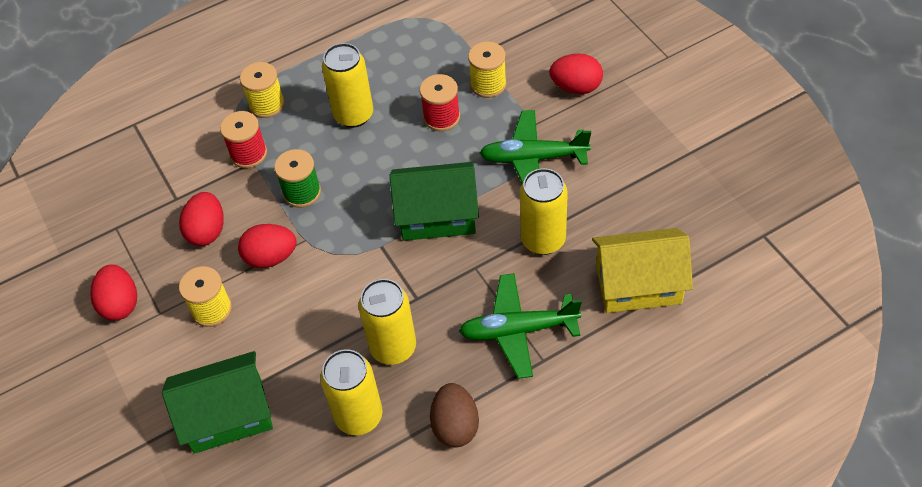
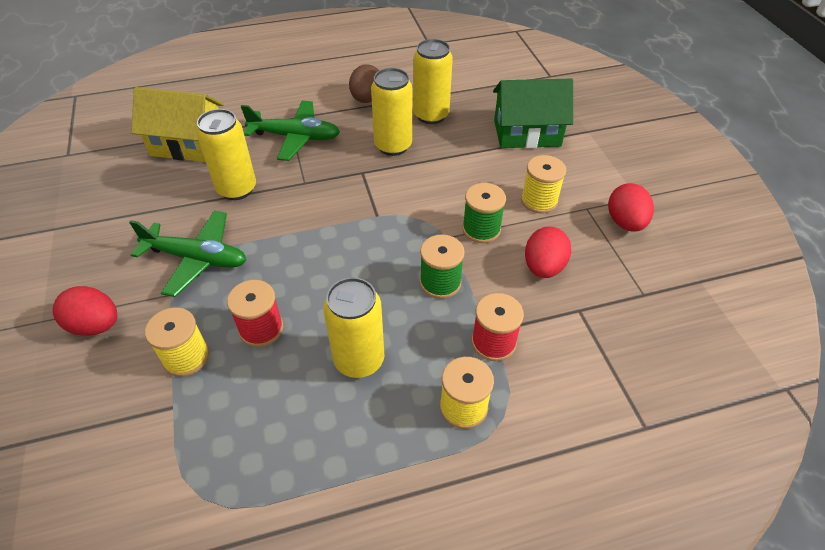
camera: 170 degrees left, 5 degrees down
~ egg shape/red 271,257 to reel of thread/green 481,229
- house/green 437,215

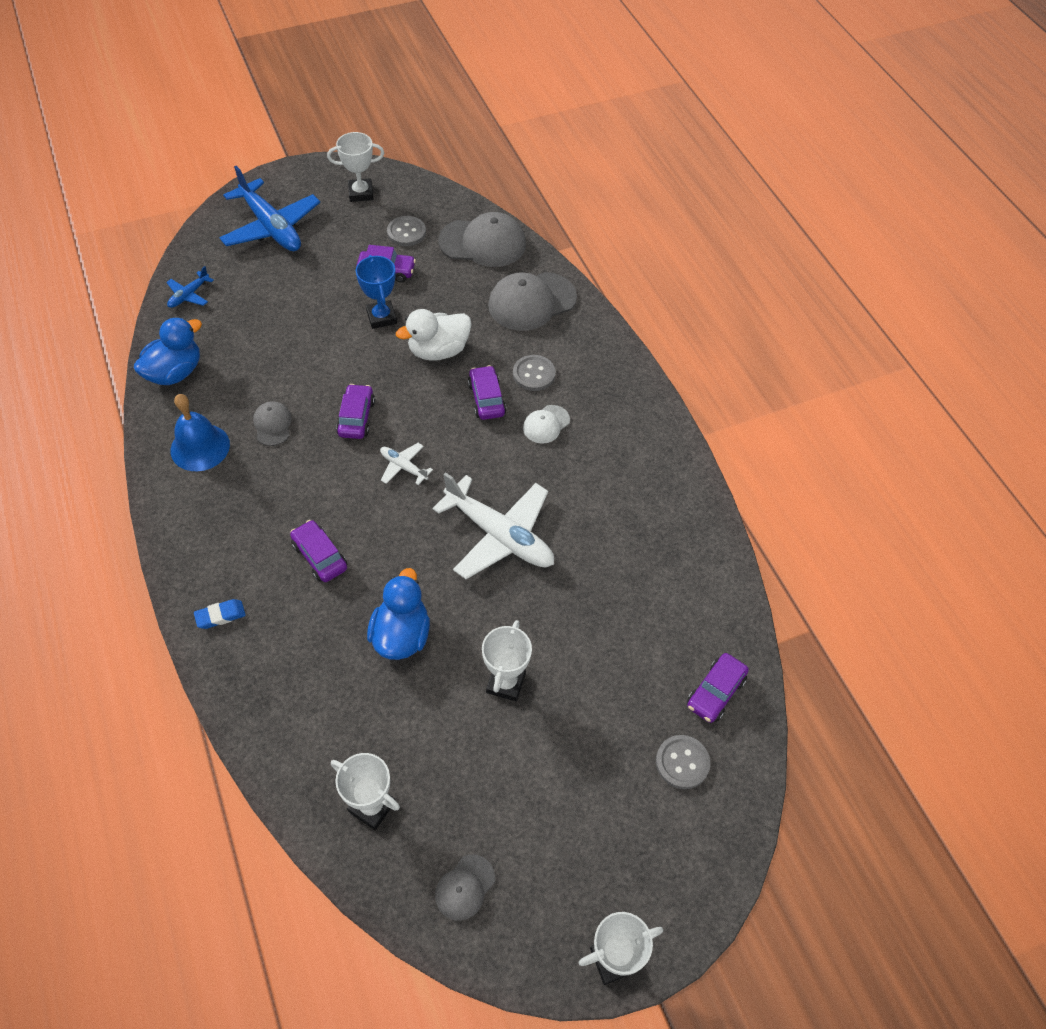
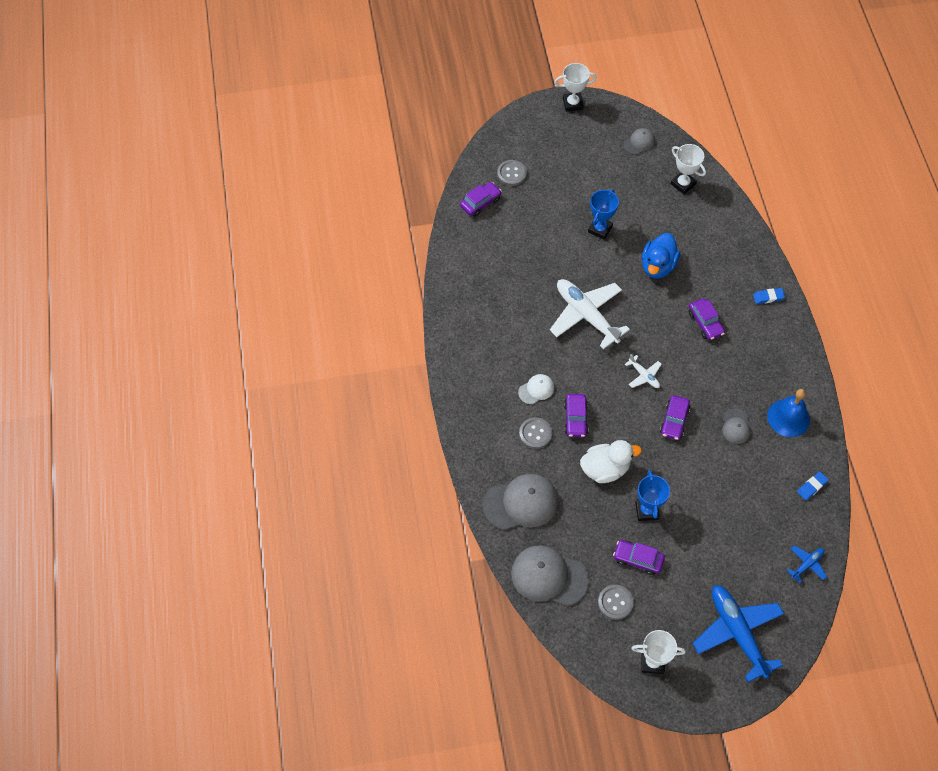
camera: 165 degrees left, 5 degrees up
~ award cup/pure white 506,683 to award cup/blue 600,229
~ toy duck/blue 175,372 to pencil eraser/blue 812,487

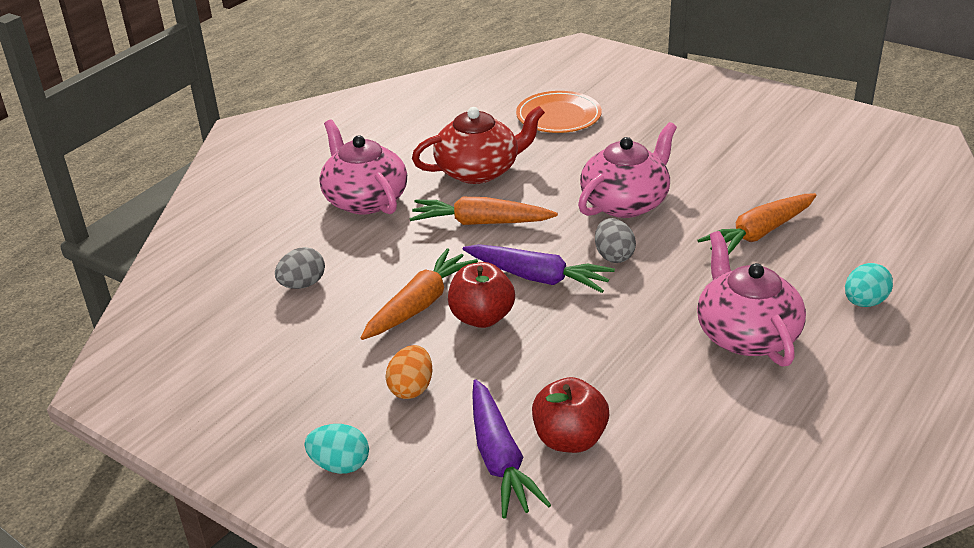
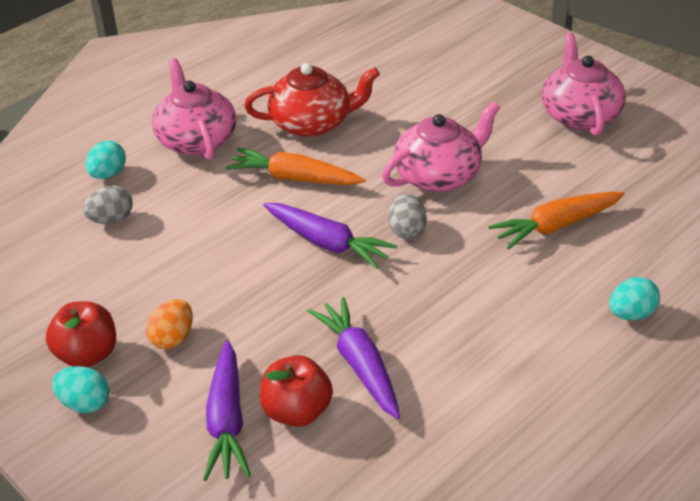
camera: 10 degrees right, 5 degrees up
~ toy apple/red 482,318 to 87,355
+ egg shape/turquoise 108,174
+ toy carrot/purple 359,365
~ china teapot/pink 746,335 to 579,115
- toy carrot/orange-coloured 419,305
- flat dish/orange-coloured 558,116

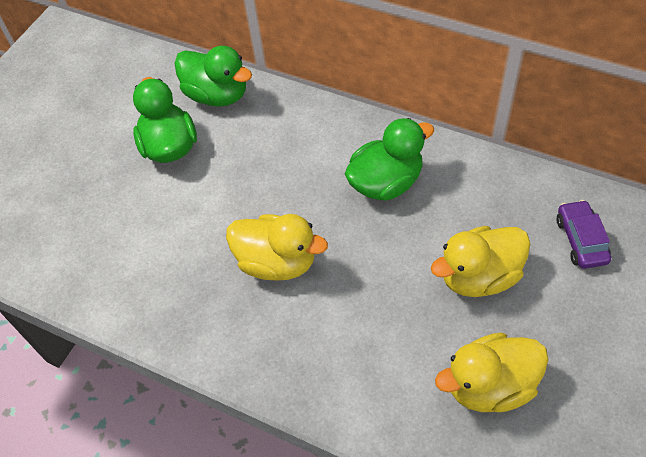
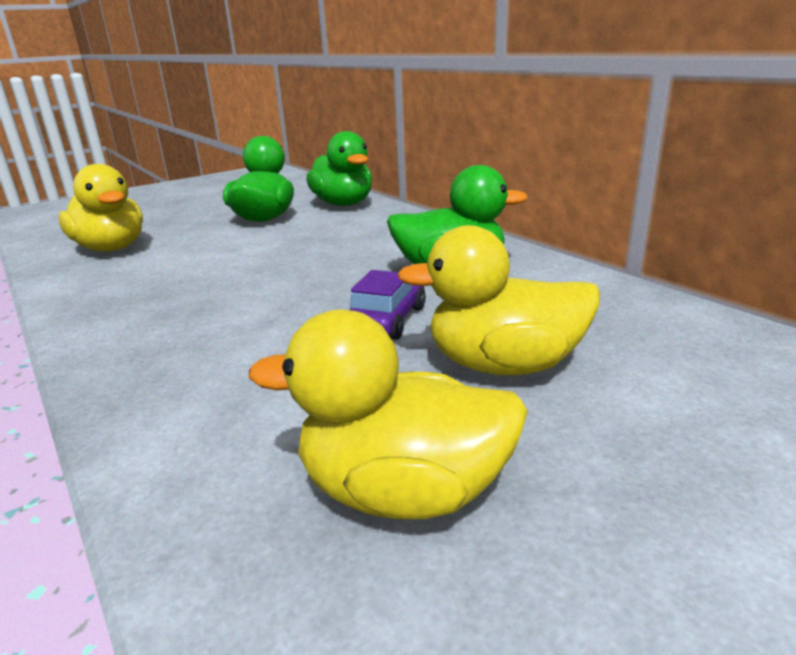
camera: 25 degrees right, 30 degrees down
~ toy duck/bright yellow 277,262 to 111,248
~ toy car/purple 581,240 to 387,320

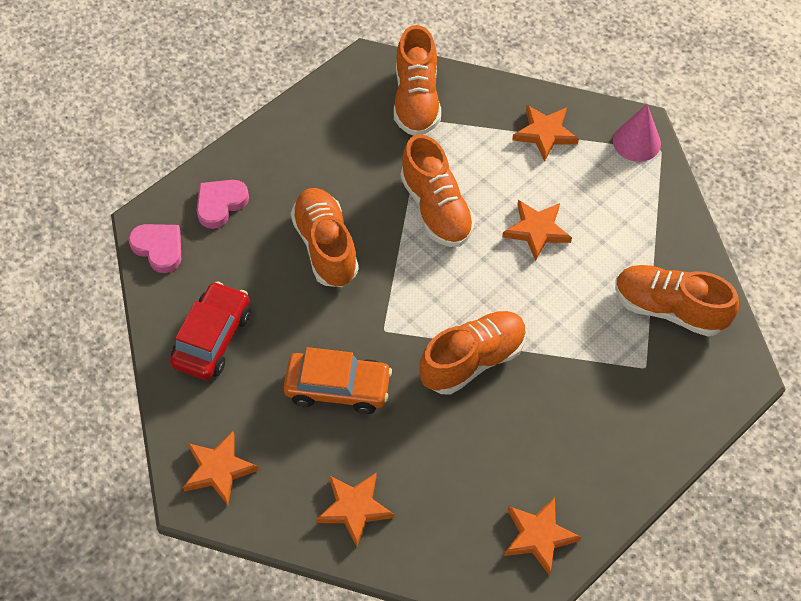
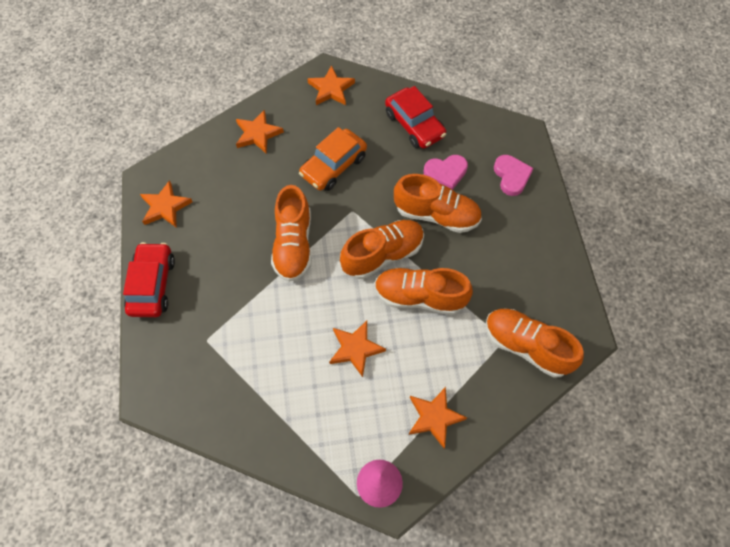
camera: 125 degrees right, 5 degrees up
+ toy car/red 152,285
~ lace-up shoe/orange-coloured 669,309 to 383,255
~ love heart/pink 159,248 to 446,173

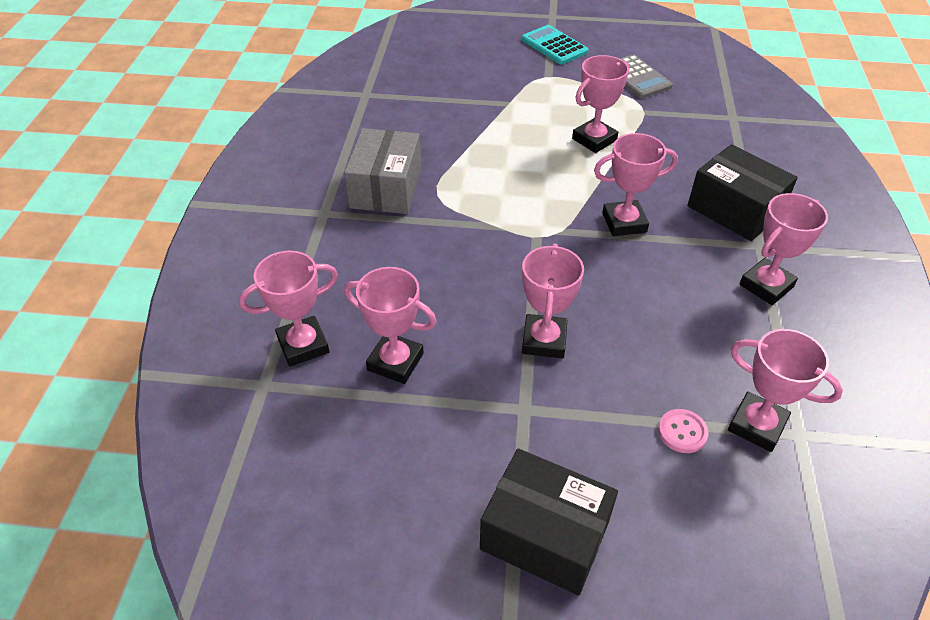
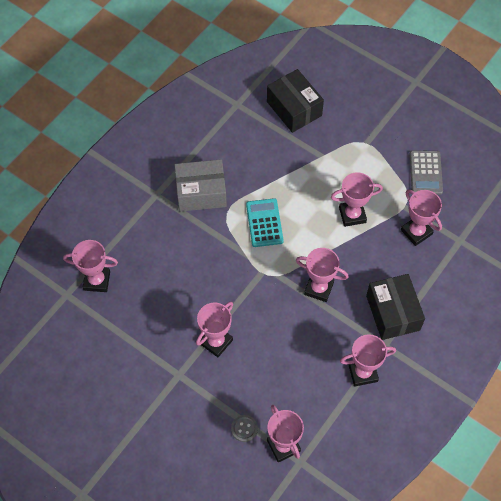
camera: 30 degrees right, 15 degrees up
~ package/gray 386,188 = 201,193 45 degrees clockwise
~ button/pink 682,432 to button/gray 244,428
~ adding machine/turquoise 554,46 to 264,223
~ package/black 545,535 to 294,108
~ award cup/pink 395,362 to 416,232

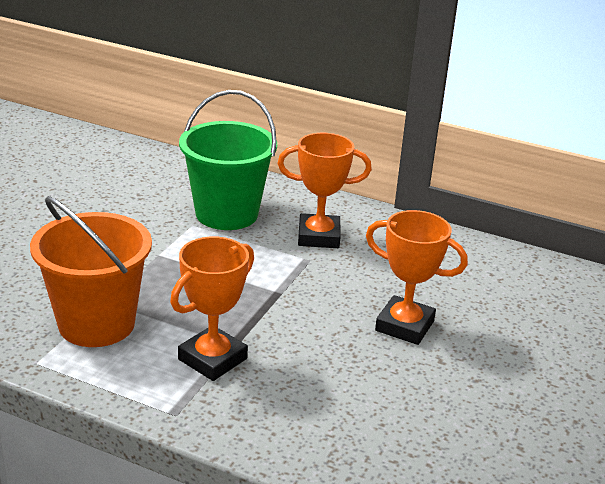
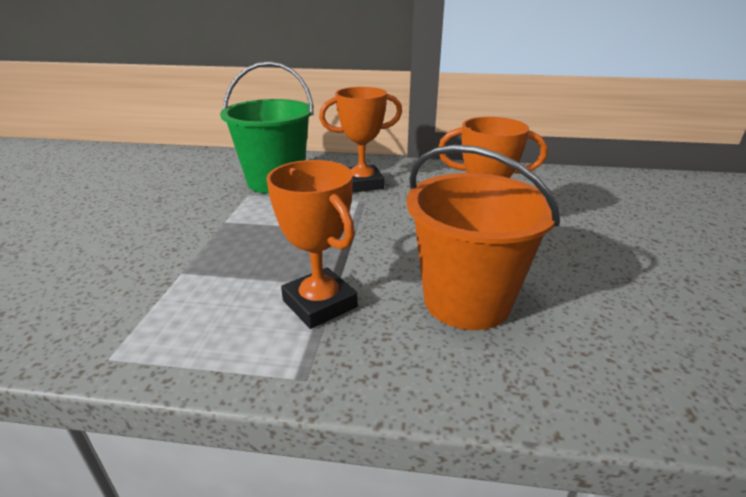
camera: 15 degrees left, 0 degrees up
~ award cup/orange-coloured 212,359 = 319,304 60 degrees counterclockwise
~ bucket/orange-coloured 96,324 to 466,301

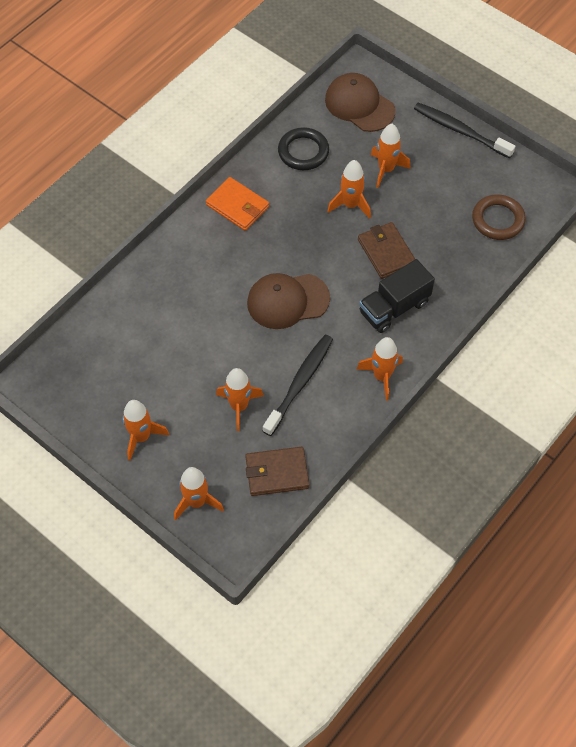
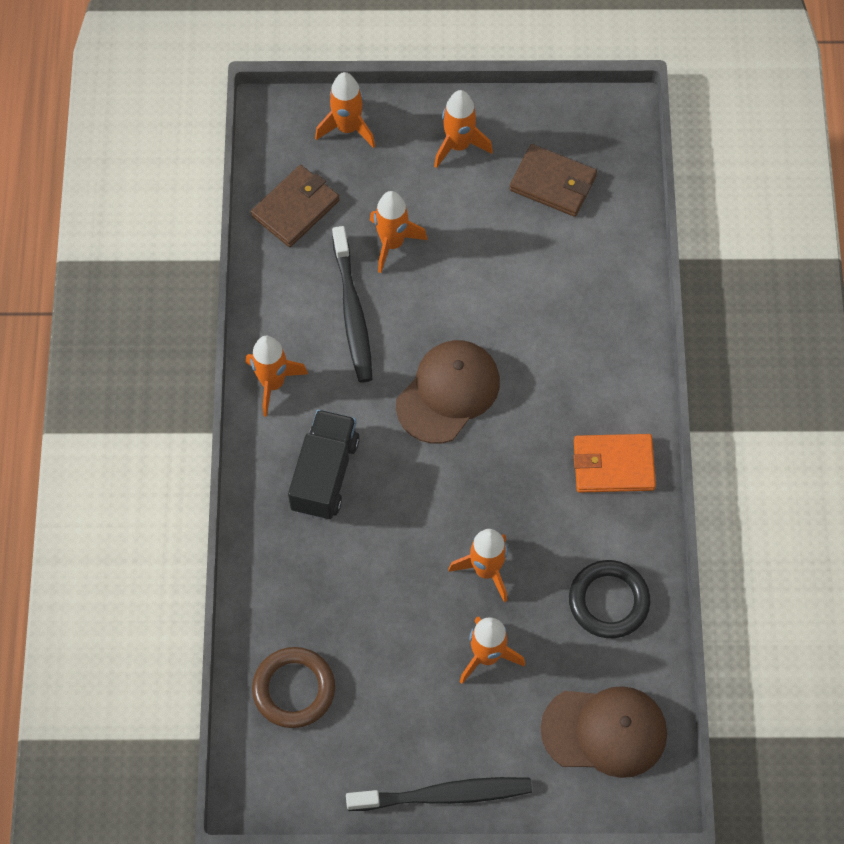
camera: 140 degrees right, 5 degrees up
~ wallet/dark brown 386,252 to 553,183

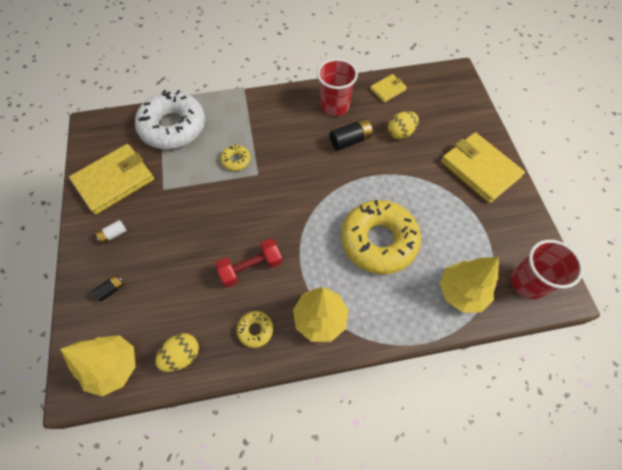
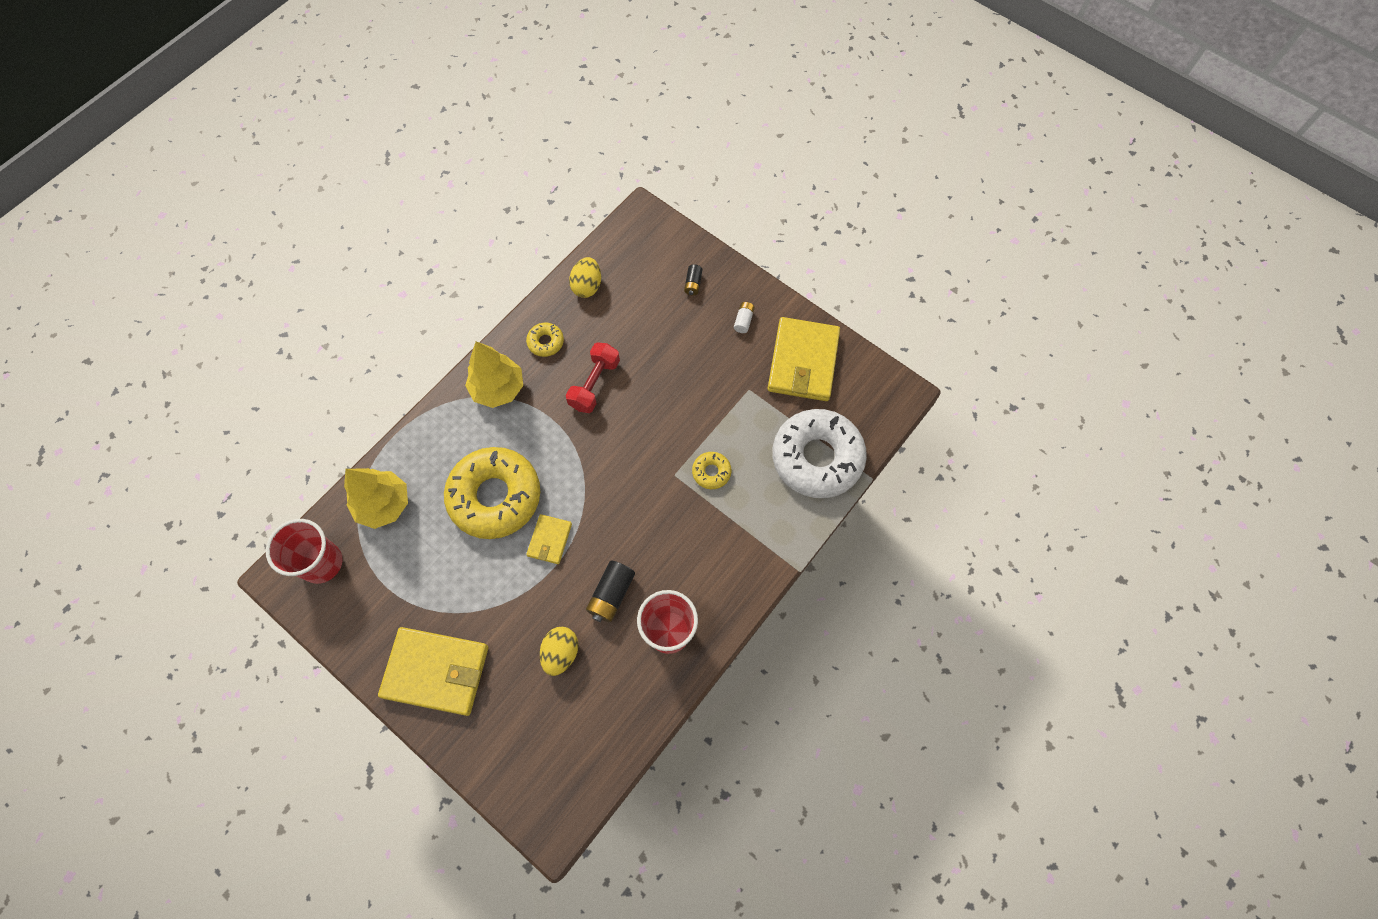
camera: 140 degrees right, 5 degrees up
~ wallet/bright yellow 388,89 to 549,540
- toy tree/bright yellow 114,367

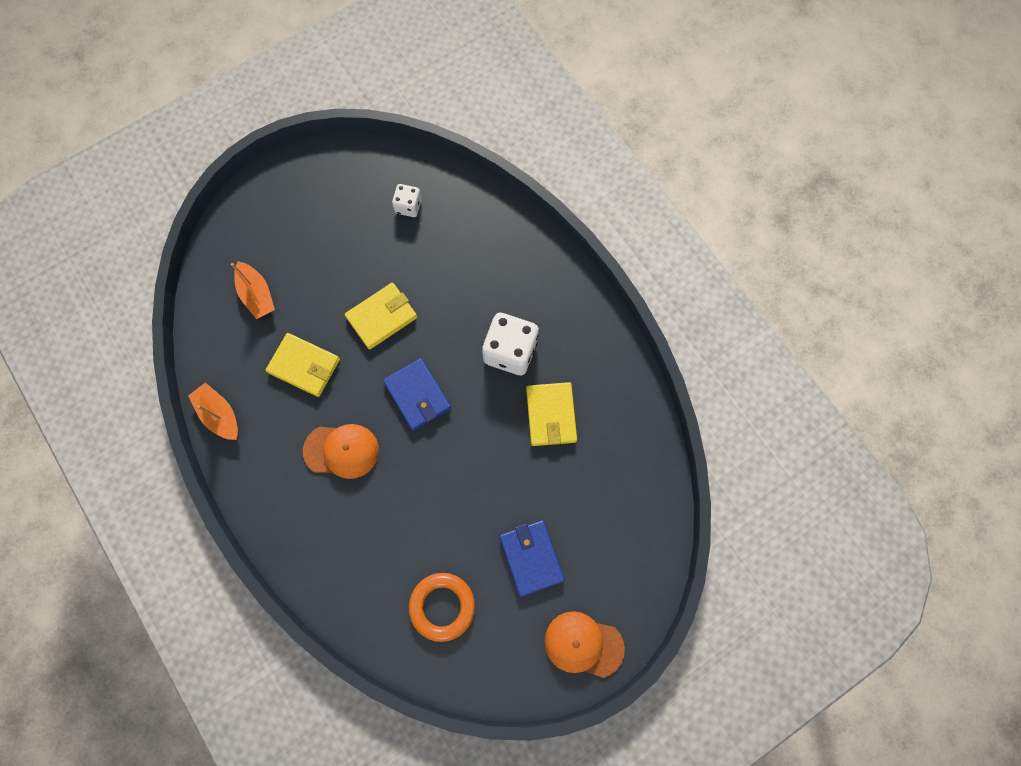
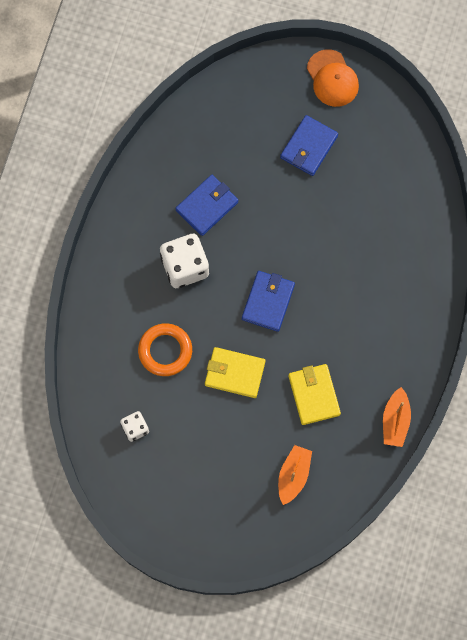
camera: 130 degrees left, 0 degrees up
~ ring/orange-coloured 442,606 to 165,351
~ wallet/bright yellow 550,415 to wallet/blue 207,206
- cap/orange-coloured 341,450

